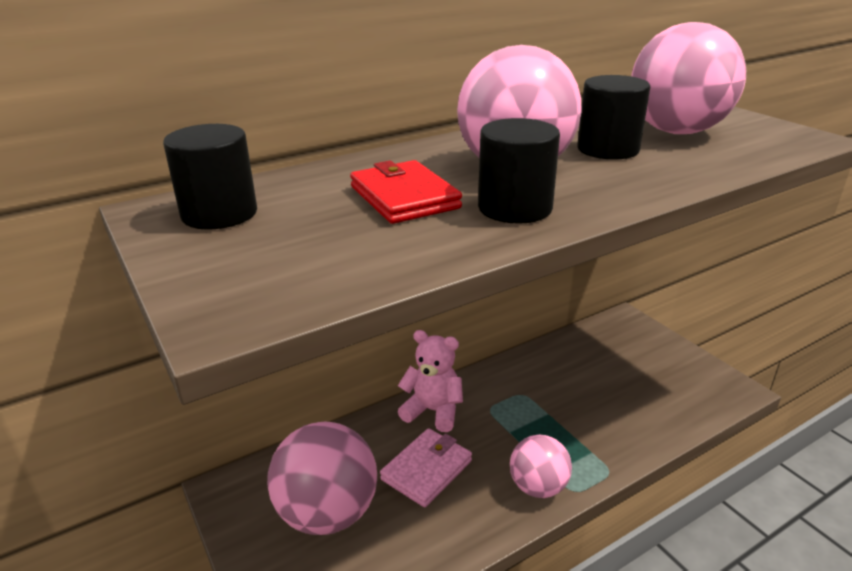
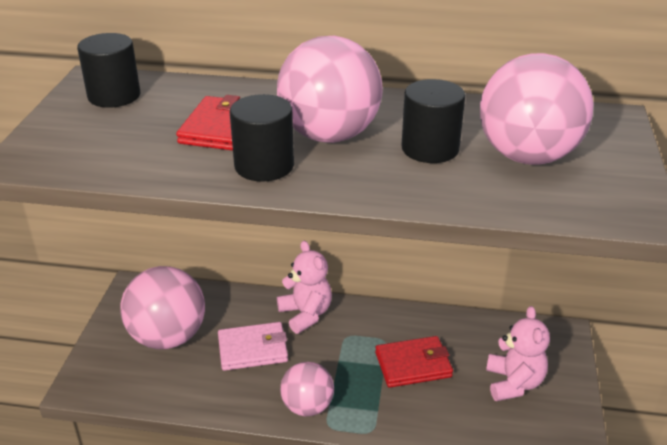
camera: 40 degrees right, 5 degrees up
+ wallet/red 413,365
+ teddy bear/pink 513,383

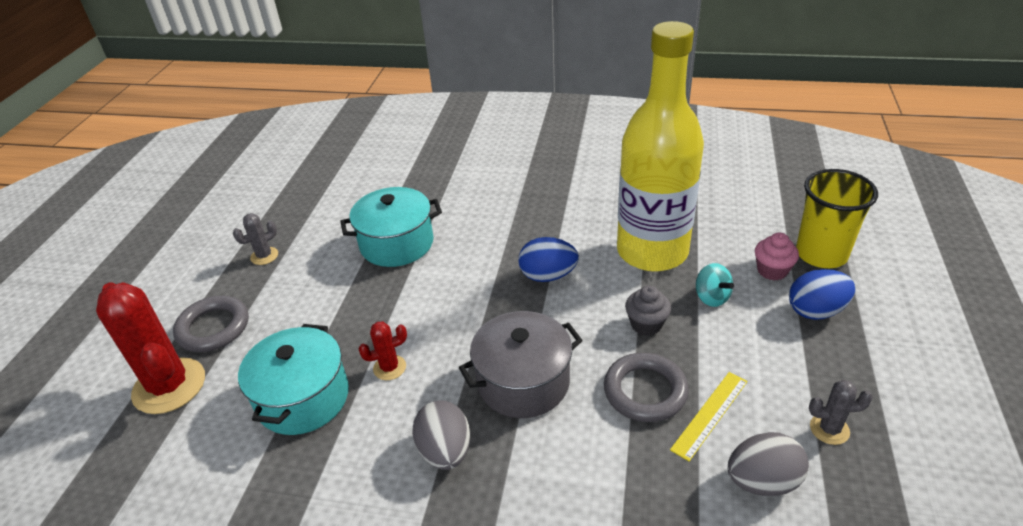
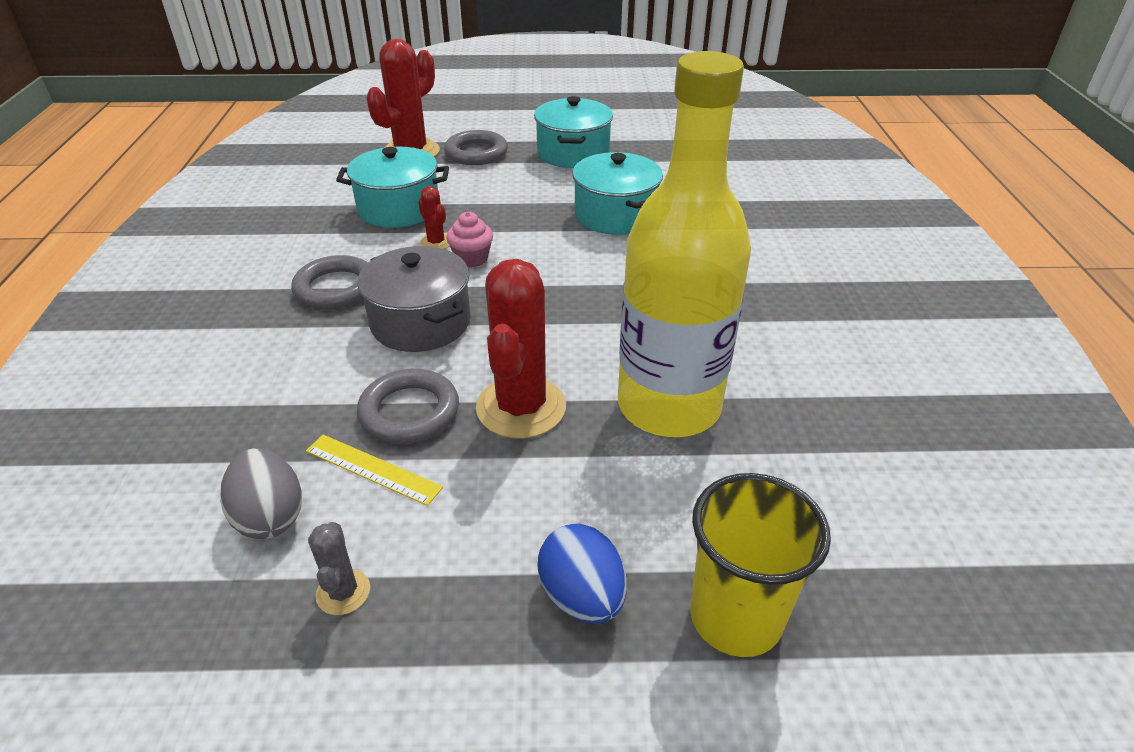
camera: 75 degrees right, 0 degrees up
~ egg shape/gray 445,451 to ring/gray 336,288
~ fairy cake/pink 772,271 to 472,258
~ fairy cake/gray 646,324 to saguaro cactus/red 521,407
~ saguaro cactus/gray 264,256 to cooking pot/turquoise 573,153
- egg shape/blue 548,276
- spinning top/turquoise 711,297

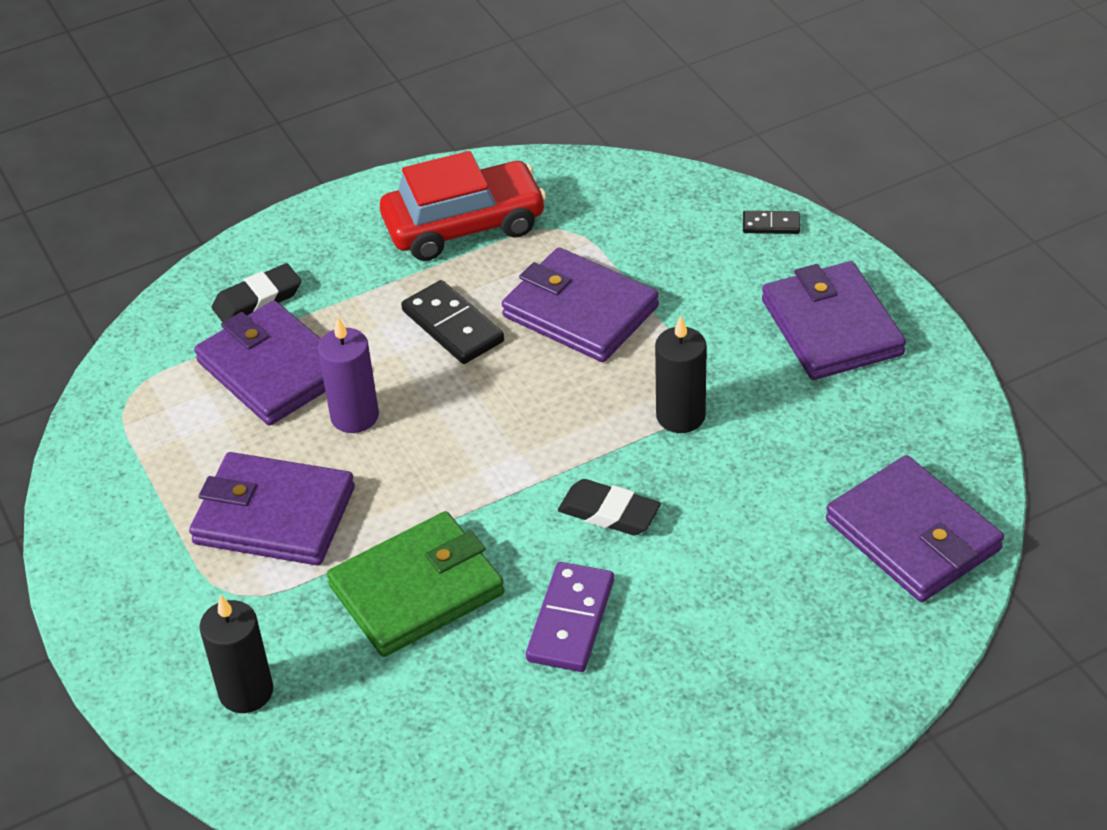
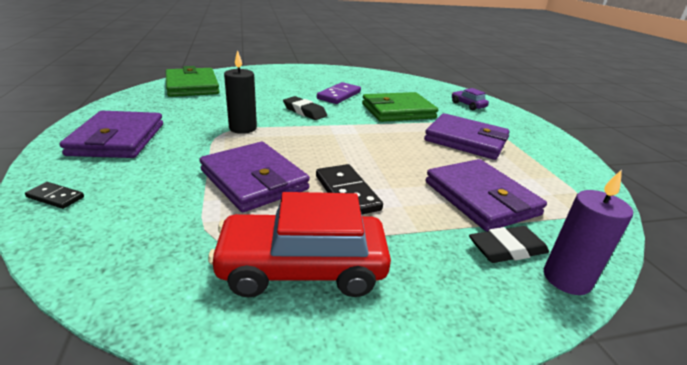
camera: 170 degrees left, 15 degrees down
~ wallet/purple 913,535 to wallet/green 192,86
~ wax candle/black 246,691 to toy car/purple 468,105
~ wax candle/purple 354,416 to 566,279

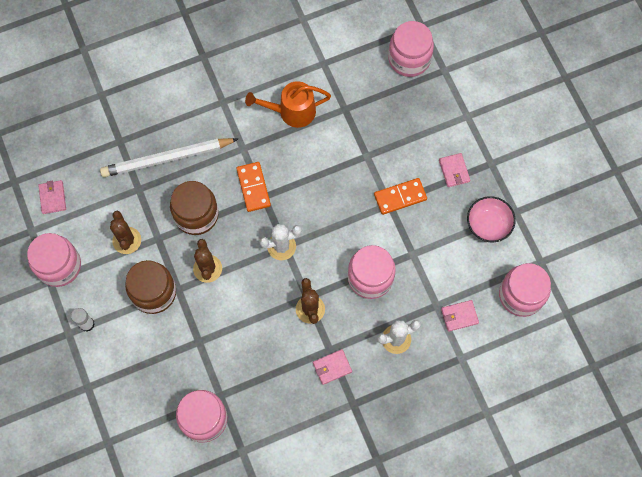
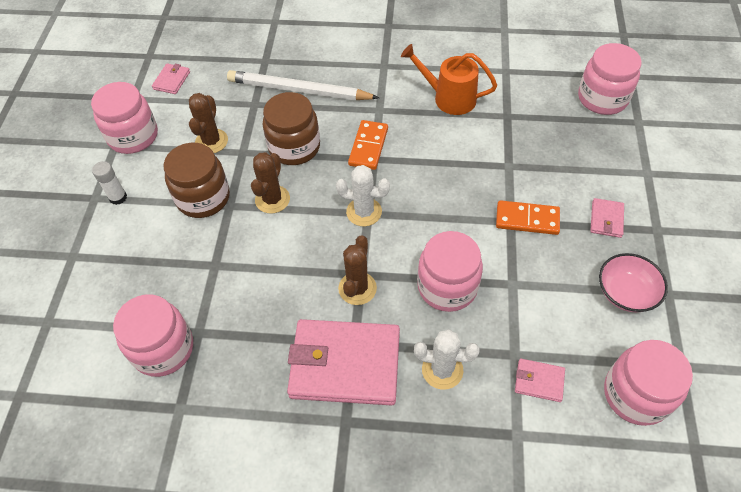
camera: 30 degrees right, 15 degrees down
~ wallet/pink 332,367 = 345,364 x2.32

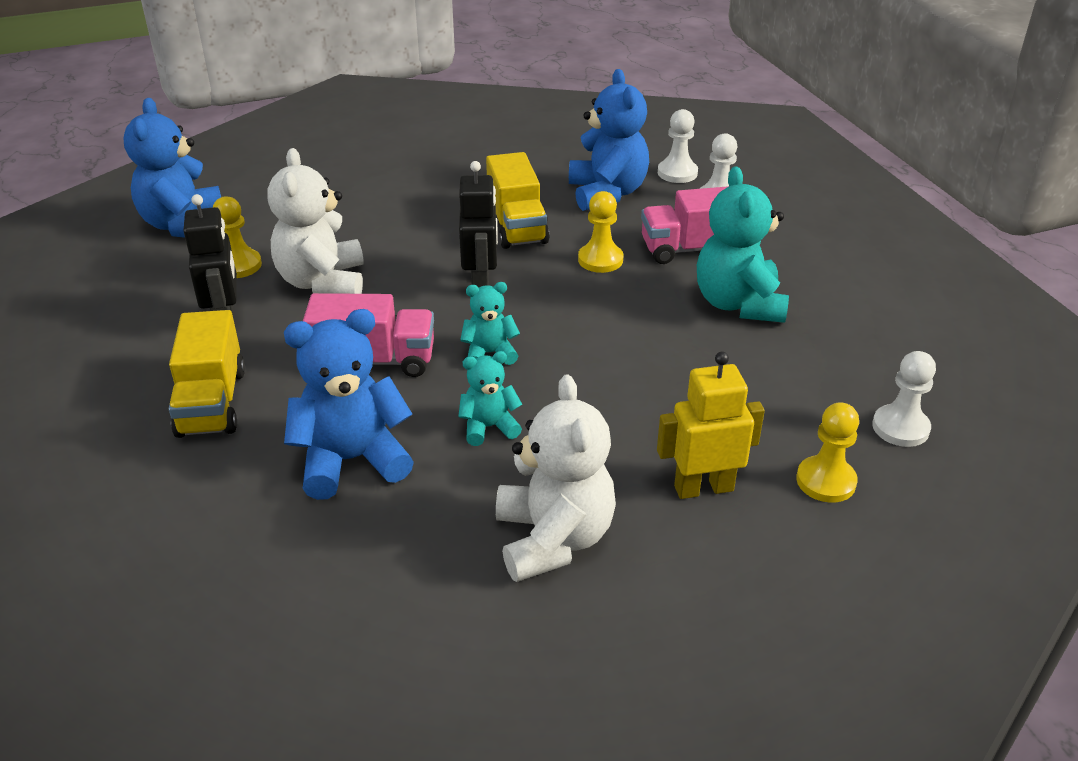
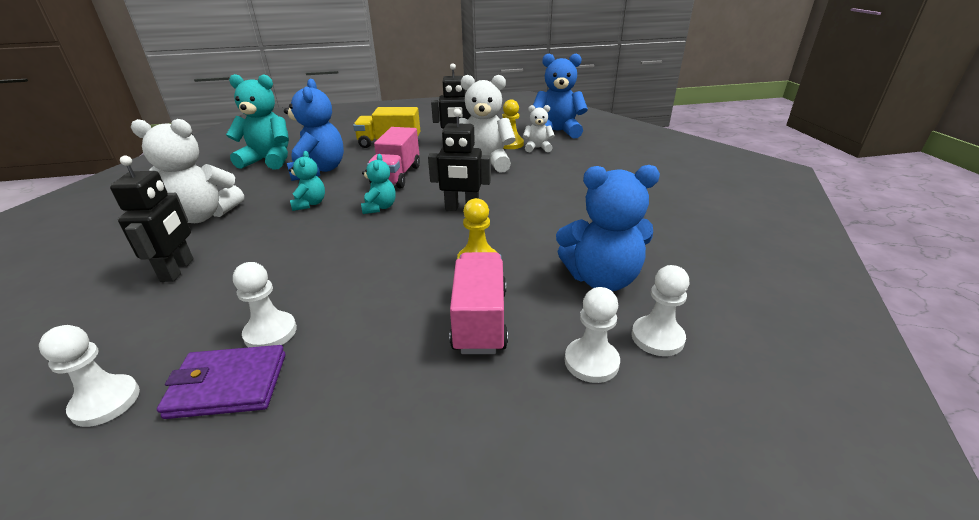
camera: 100 degrees right, 5 degrees down
~ robot figure/bright yellow 703,488 to robot figure/black 178,270
+ wallet/purple 228,385
~ teddy bear/turquoise 738,304 to 269,160
+ pawn/pure white 270,332
+ teddy bear/pure white 537,148
- lorry/bright yellow 516,226
- pawn/bright yellow 826,481

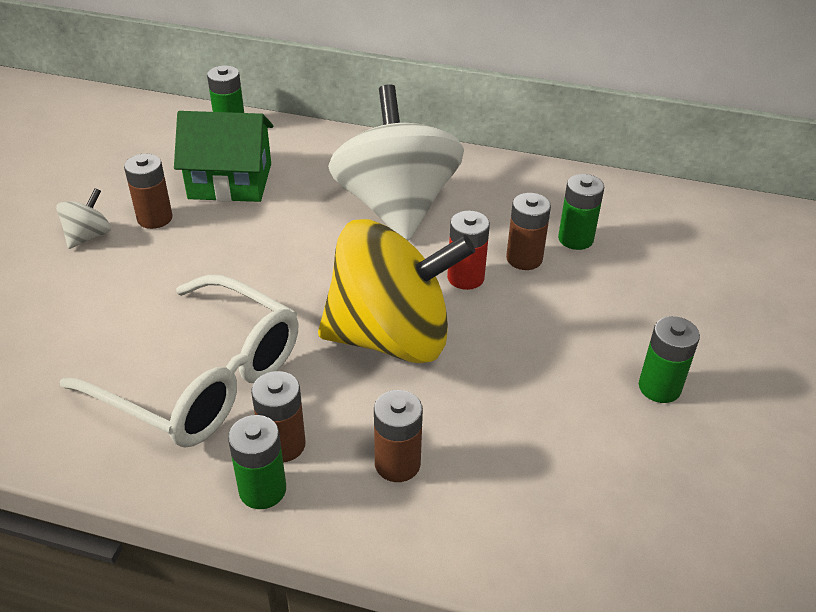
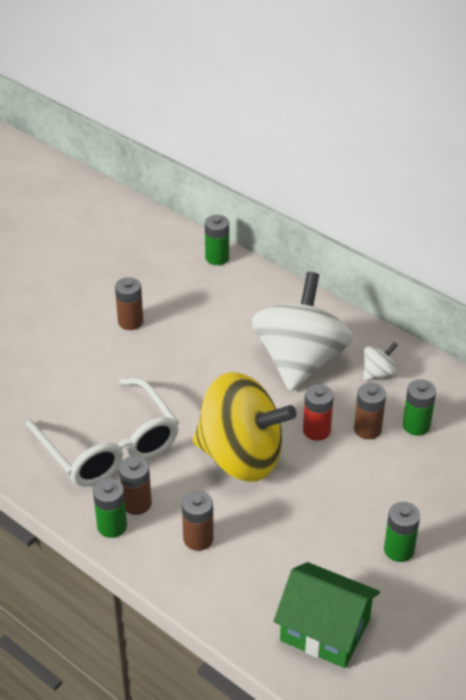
camera: 25 degrees right, 0 degrees up
~ house/green 230,181 to 325,630
~ spinning top/pure white 88,236 to 378,373

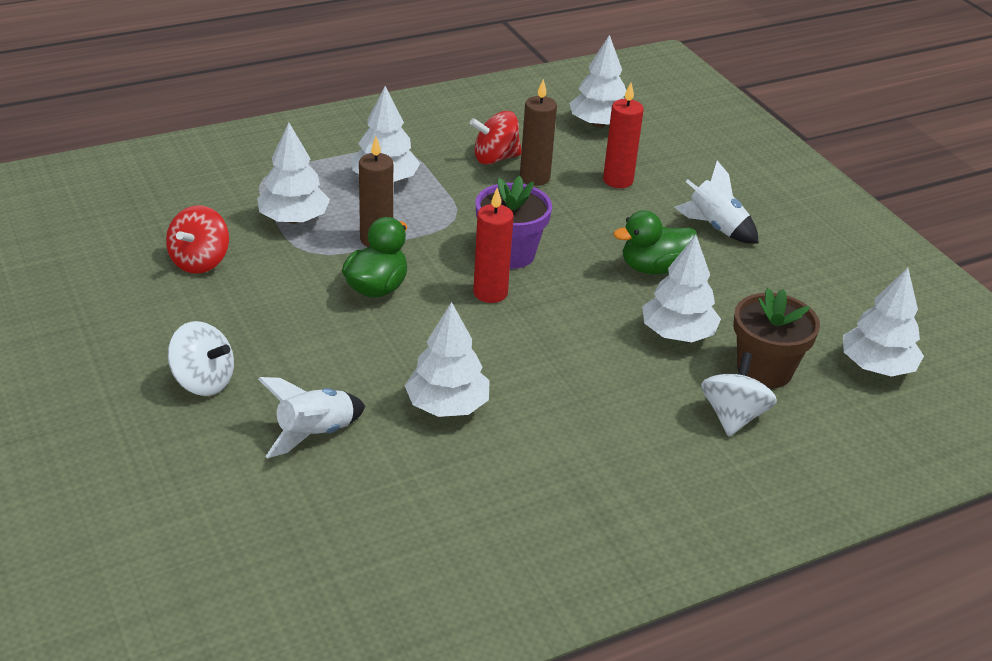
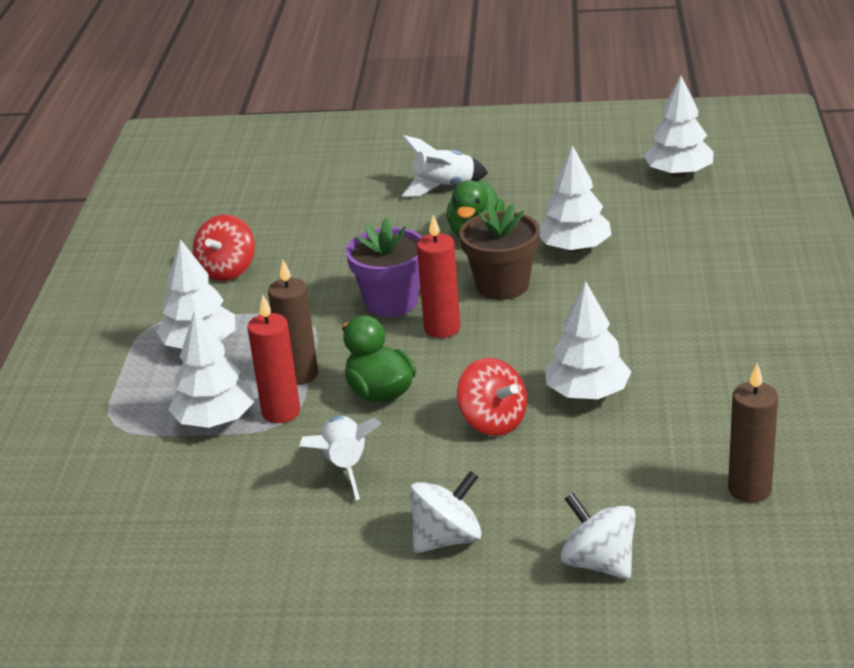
camera: 55 degrees left, 5 degrees down
~ wax candle/red 618,180 to 281,412
~ toy rocket/pure white 314,433 to 344,467
~ spinning top/red 200,261 to 493,422
~ flower pot/dark brown 764,370 to 502,285
~ spinning top/pure white 733,416 to 598,563
~ wax candle/dark brown 534,178 to 749,489
- toy tree/pure white 599,124

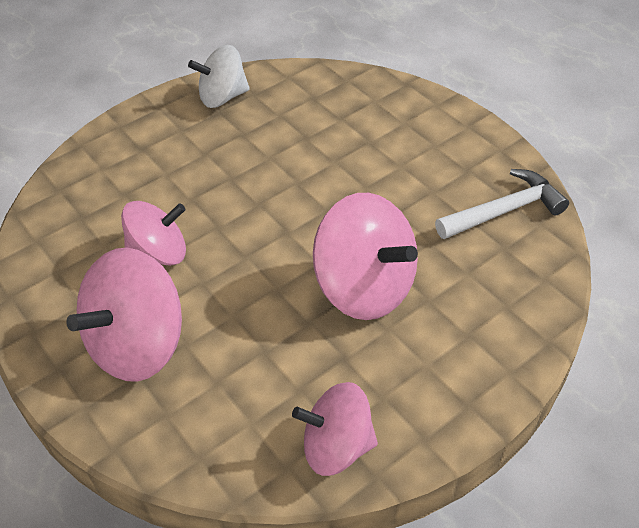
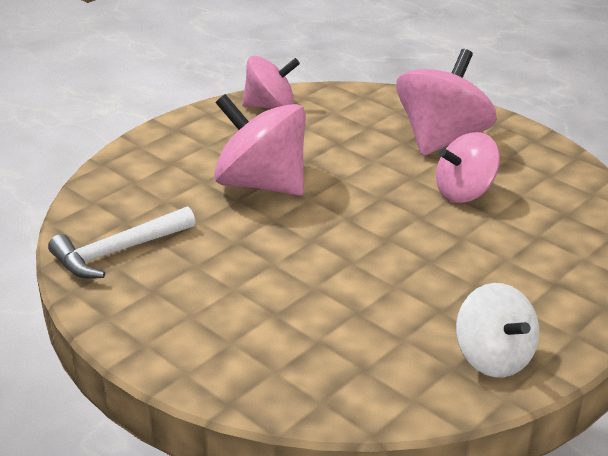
camera: 170 degrees right, 15 degrees down
~ spinning top/pure white 223,97 = 493,357 90 degrees clockwise

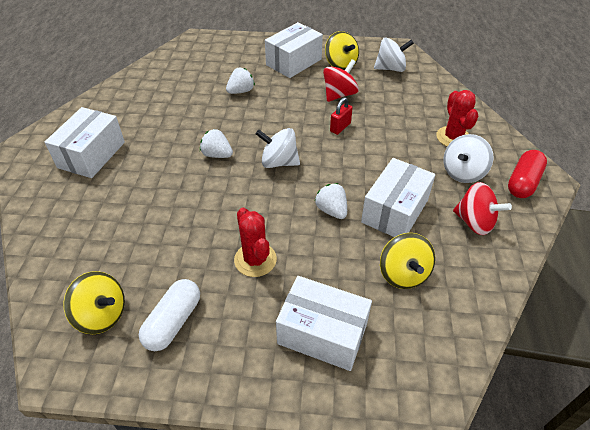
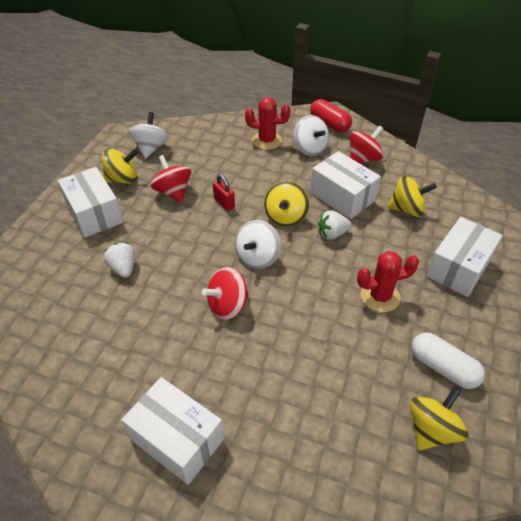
camera: 75 degrees left, 0 degrees up
~ toy strawberry/pure white 217,155 to spinning top/red 227,306
+ spinning top/bright yellow 285,217

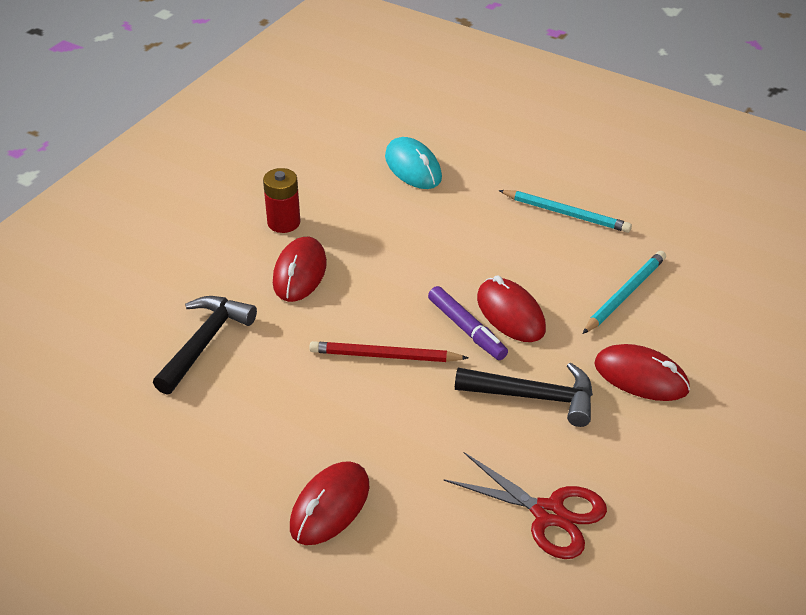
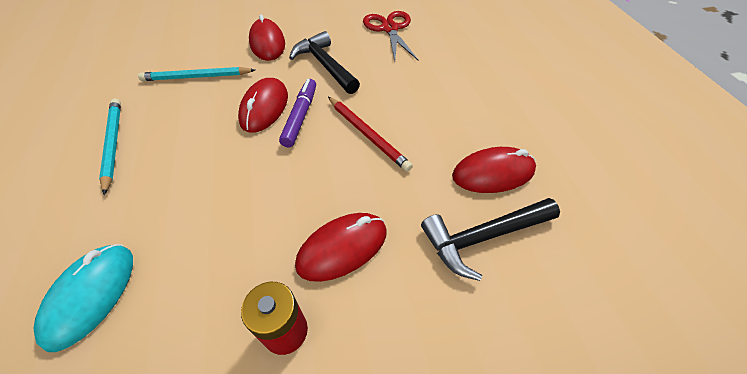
camera: 135 degrees left, 10 degrees up
~ PC mouse/red 330,506 to 493,173

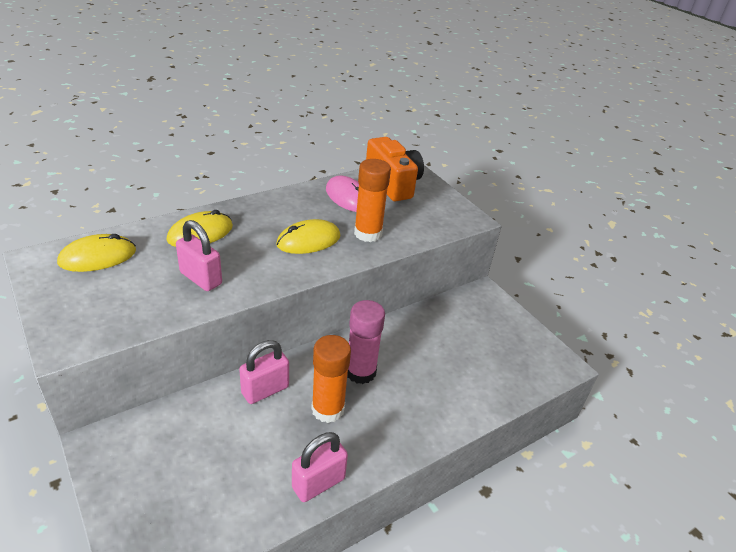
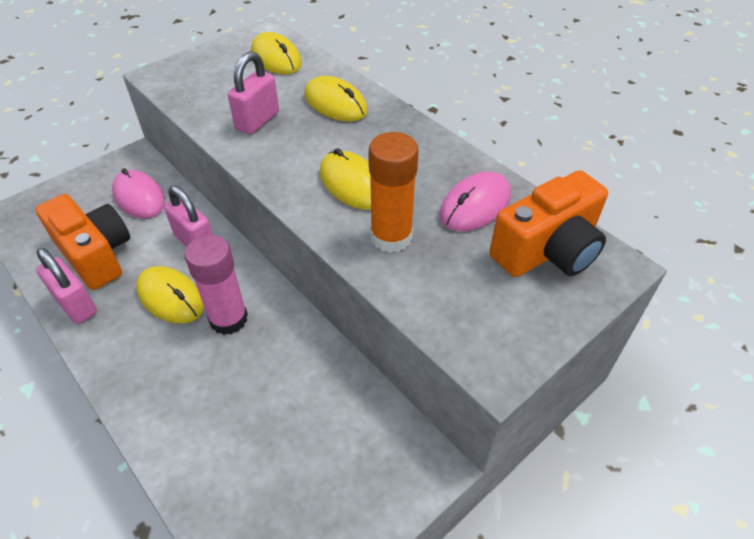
camera: 85 degrees right, 10 degrees up
+ compact camera/orange-coloured 96,254
+ PC mouse/pink 139,197
~ glue/orange-coloured 328,409 to PC mouse/bright yellow 170,297

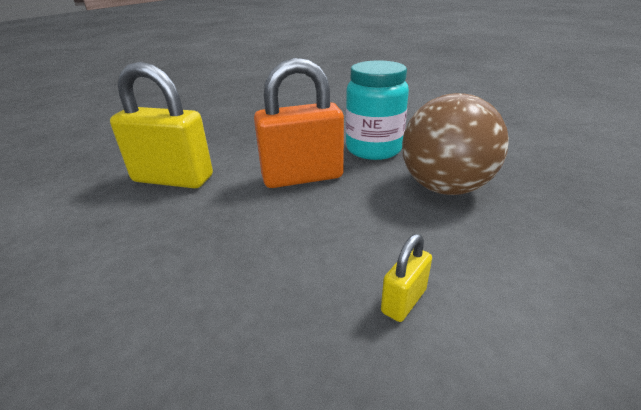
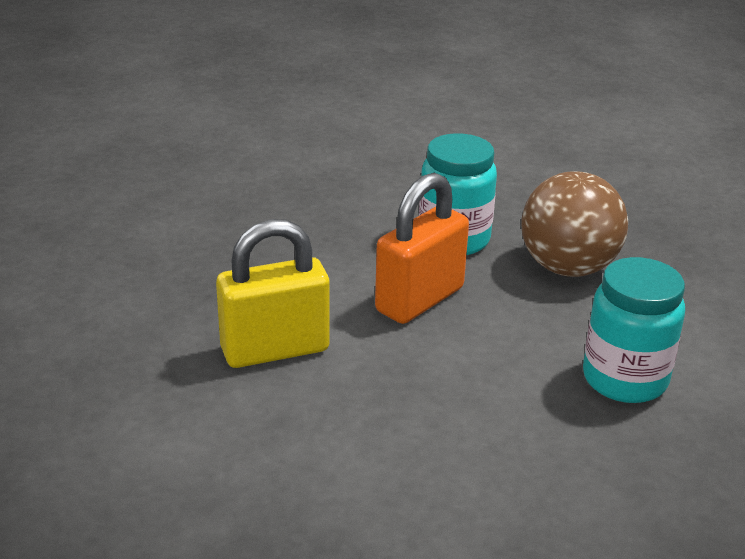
camera: 35 degrees left, 0 degrees up
~ lock/bright yellow 403,301 to jar/turquoise 624,379

